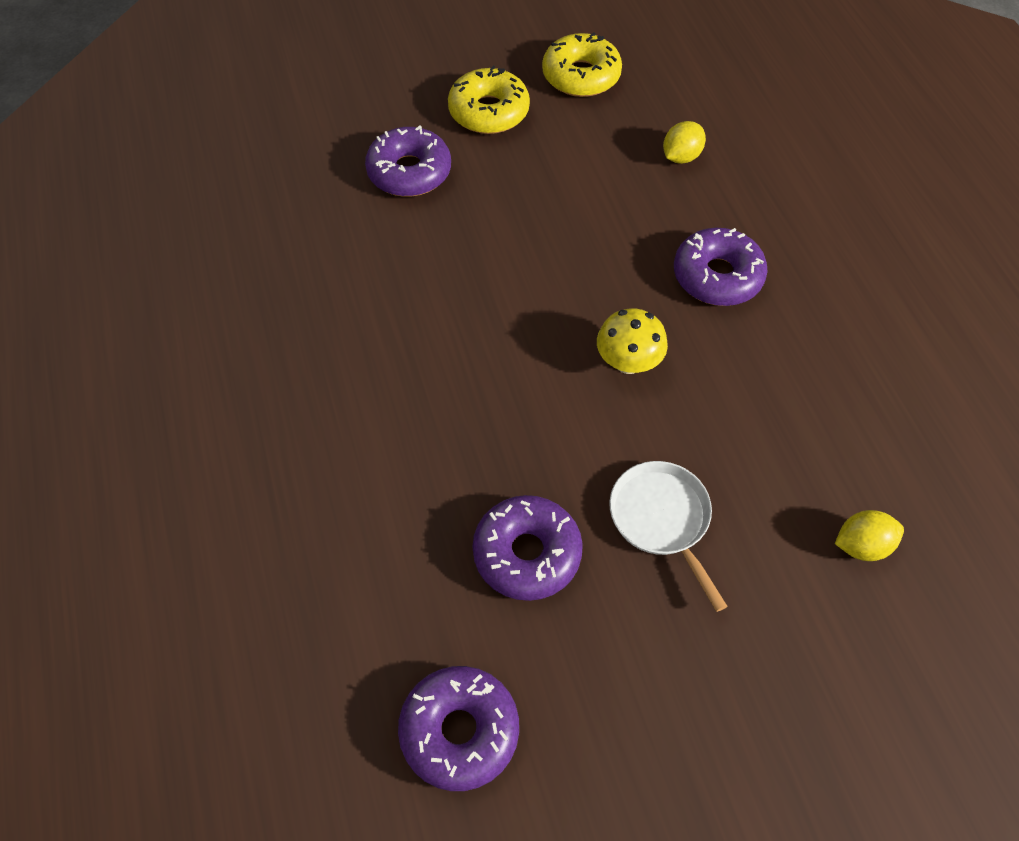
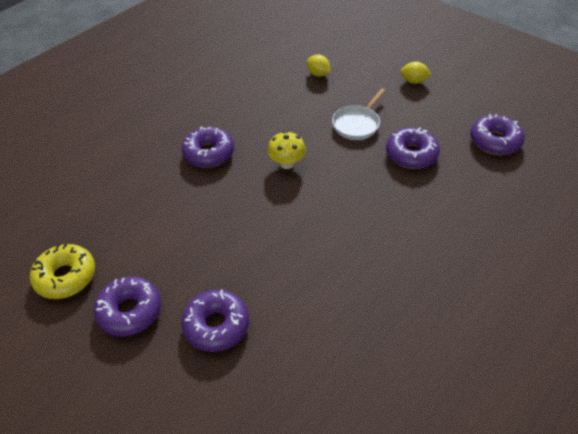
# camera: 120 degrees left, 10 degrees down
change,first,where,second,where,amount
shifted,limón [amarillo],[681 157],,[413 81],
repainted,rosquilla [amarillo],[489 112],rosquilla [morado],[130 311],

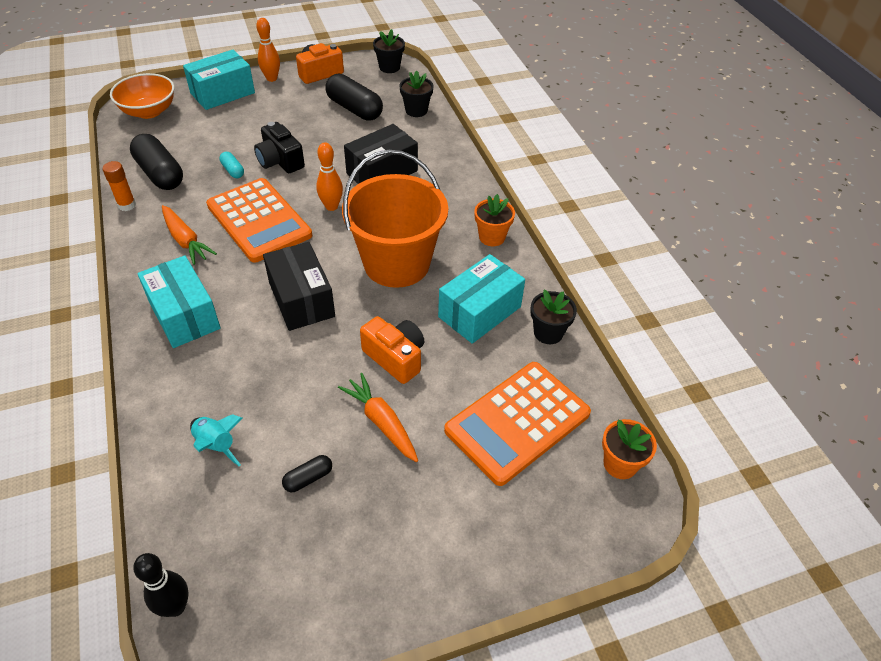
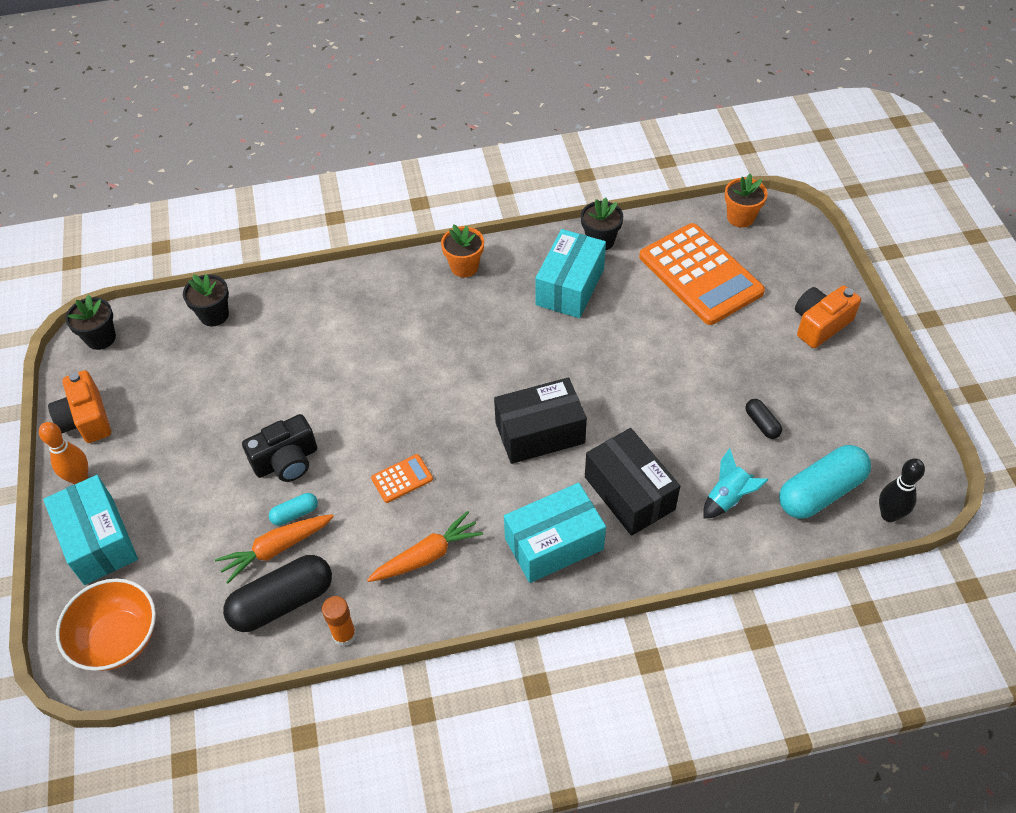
# camera: 80 degrees left, 5 degrees up
change,first,where,second,where,amount
gone,bolo [naranja],[331 206],,,
gone,cápsula [negro],[354 109],,,
gone,balde [naranja],[396 263],,,
new,,,cápsula [turquesa],[820 492],
shifted,zanahoria [naranja],[381 422],,[276 549],
shifted,caja [negro],[382 172],,[629 493],
shifted,cámara [naranja],[395 357],,[820 324],
rotated,caja [turquesa],[480 312],,[570 287],60 degrees clockwise
scaled,calculadora [naranja],[259 220],,[402 479],x0.42

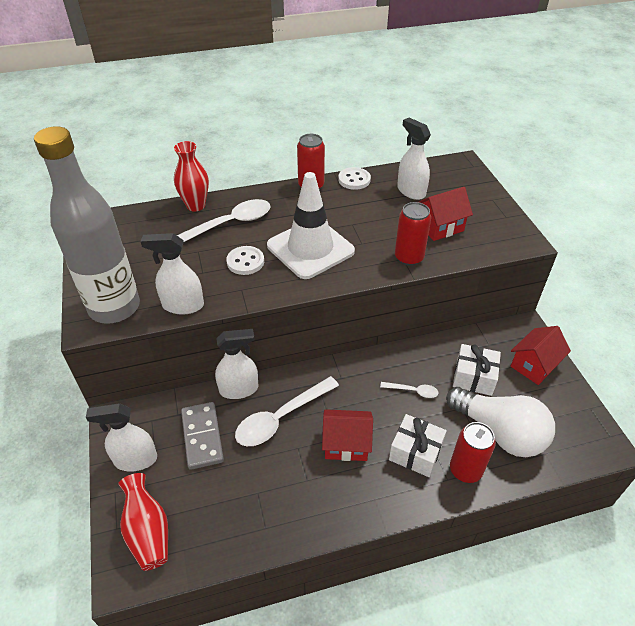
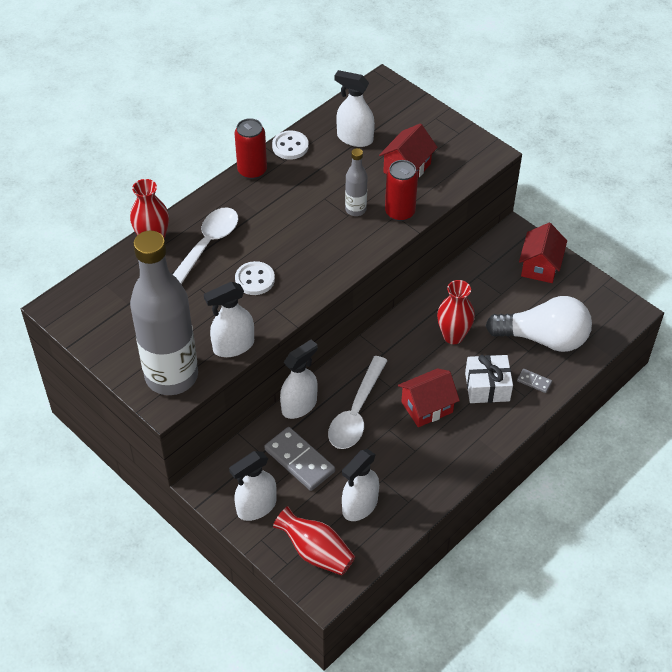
# camera: 30 degrees left, 5 degrees up
change,first,where,second,where,amount
gone,cono de tráfico [blanco],[310 248],,,
gone,regalo [blanco],[474 377],,,
new,,,pulverizador [blanco],[359 506],
new,,,botella [gris],[355 209],
swapped,cuchara [blanco],[413 391],florero [rojo],[453 336],
swapped,lata [rojo],[465 470],ficha de dominó [gris],[534 381],

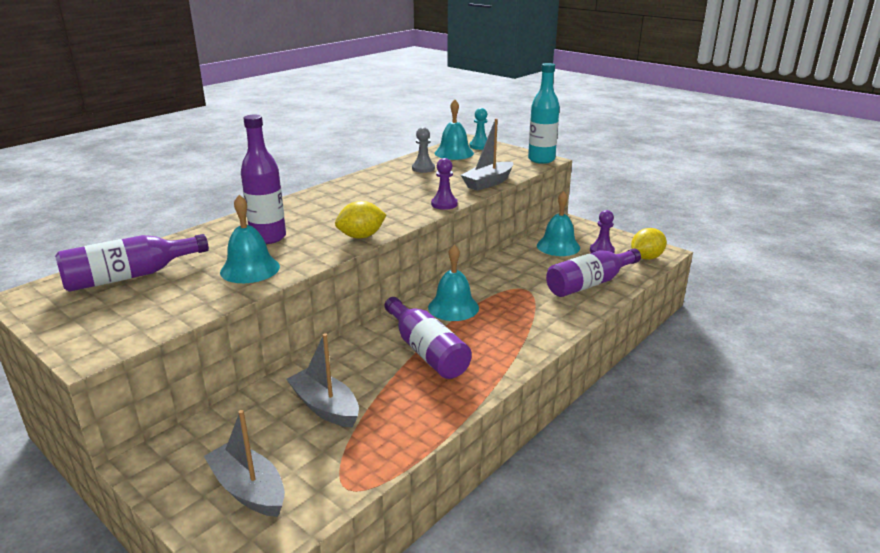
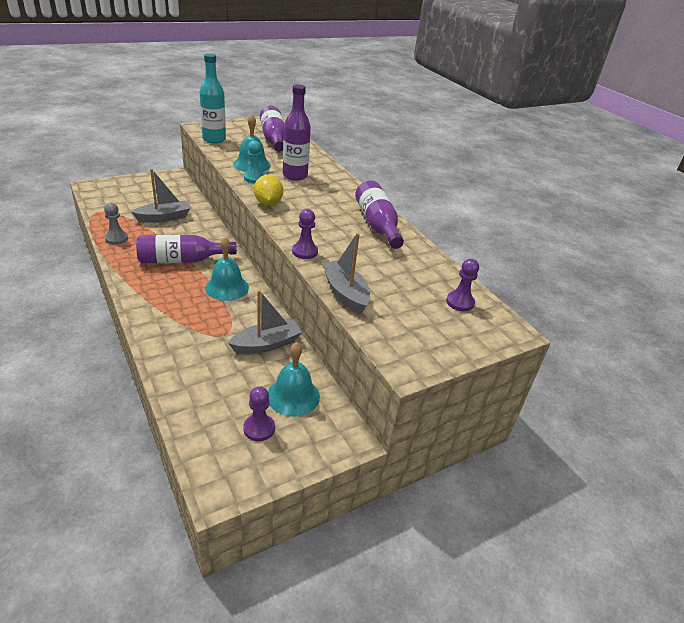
# camera: 105 degrees right, 10 degrees up
change,first,where,second,where,amount
gone,limón [amarillo],[646 257],,,
shifted,barco [gris],[248 489],,[267 344],
shifted,peón [gris],[423 168],,[116 238],
shifted,peón [turquesa],[480 146],,[254 178],
shifted,botella [turquesa],[541 160],,[214 139],
shifted,botella [morado],[589 284],,[377 224],
swapped,campana [turquesa],[454 153],peón [morado],[460 302],

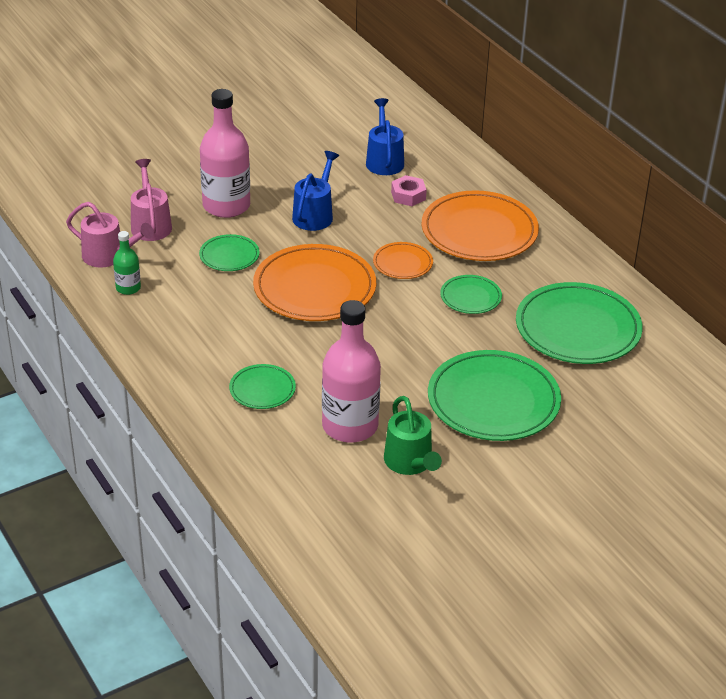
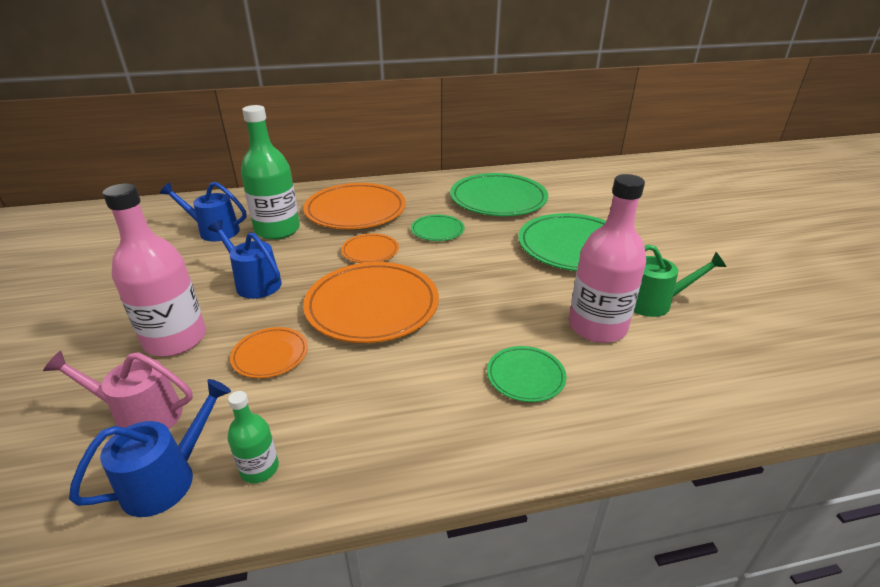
# camera: 70 degrees left, 5 degrees down
change,first,where,second,where,amount
swapped,tuerca [rosa],[408 195],botella [verde],[277 230],
repainted,regadera [rosa],[109 256],regadera [azul],[168 478],
repainted,plato [verde],[229 256],plato [naranja],[270 355],

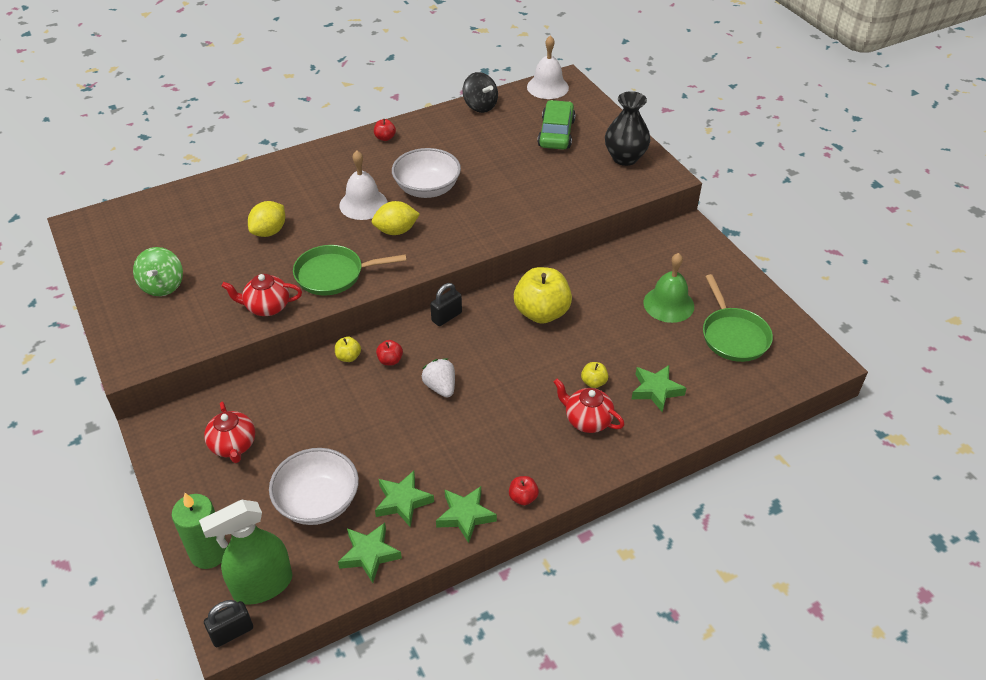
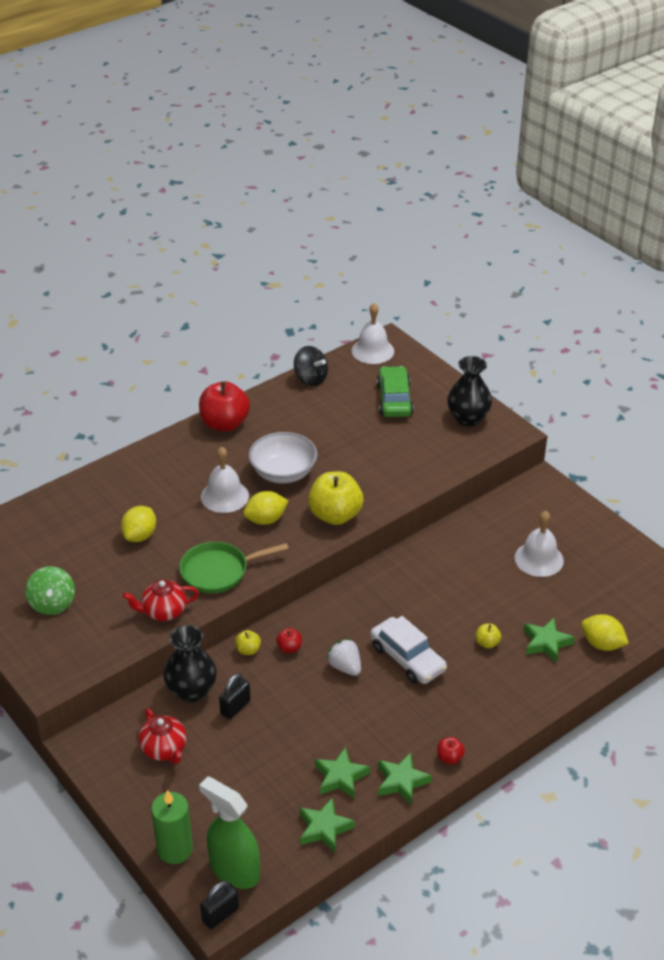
# camera: 10 degrees left, 5 degrees down
change,first,where,second,where,amount
gone,cuenco [blanco],[318 502],,,
gone,tetera [rojo],[587 420],,,
gone,sartén [verde],[733 335],,,
new,,,florero [negro],[191 691],
new,,,coche [blanco],[407 658],
new,,,limón [amarillo],[602 644],
shifted,candado [negro],[446 317],,[235 707],
shifted,manzana [amarillo],[541 313],,[335 515],
repainted,campana [verde],[668 304],campana [blanco],[539 559],
rotated,pulverizador [verde],[262 585],,[234 870],75 degrees clockwise
scaled,manzana [rojo],[385 138],,[224 424],x2.27

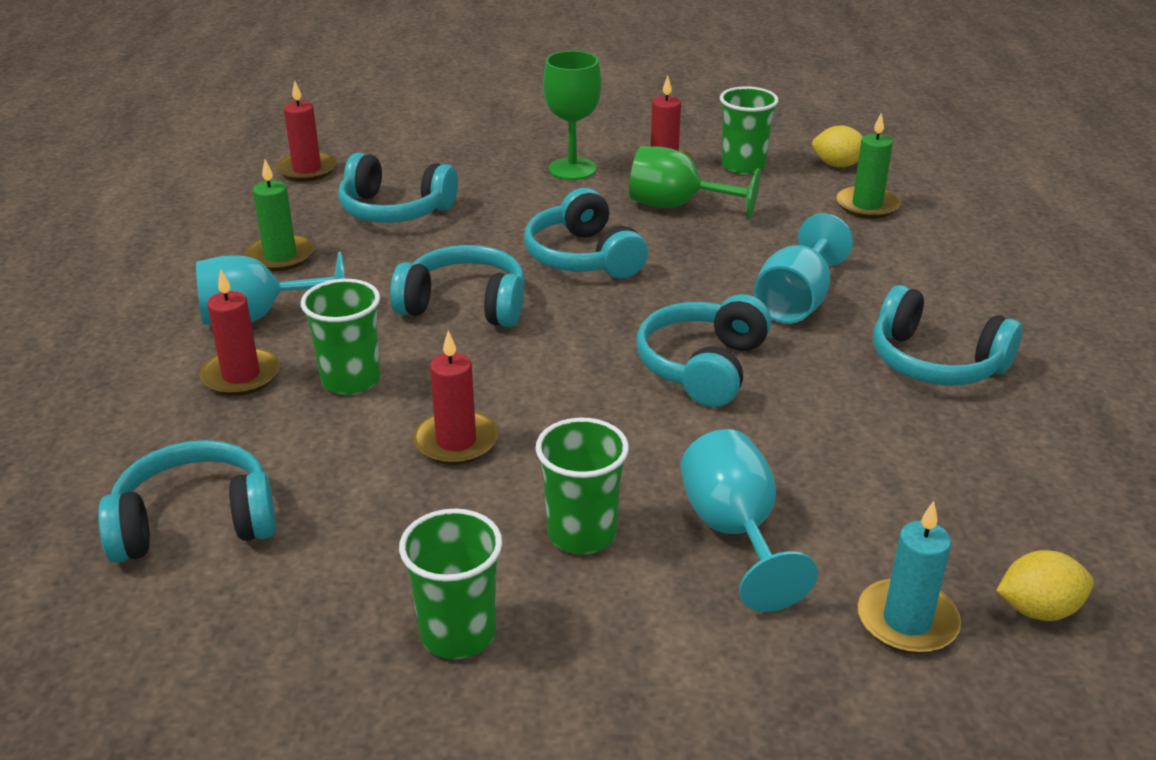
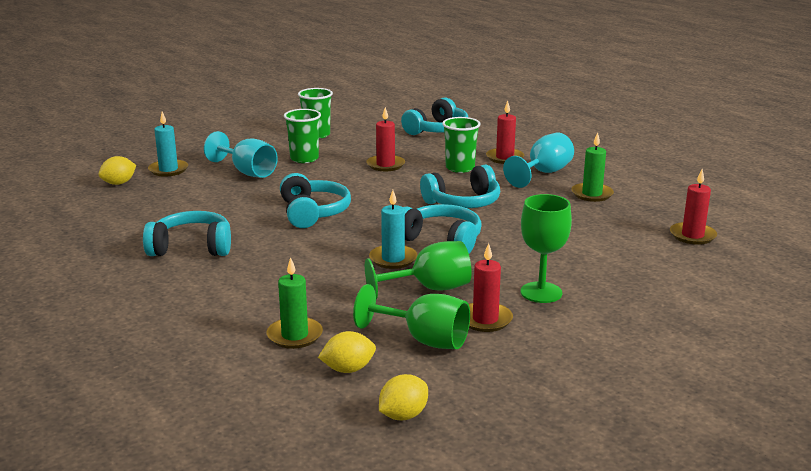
# camera: 145 degrees right, 10 degrees down
change,first,where,second,where,amount
gone,auriculares [turquesa],[395 210],,,
gone,copa [turquesa],[796 302],,,
new,,,vela [turquesa],[393 259],
new,,,limón [amarillo],[403 415],
swapped,vaso [verde],[743 166],copa [verde],[424 340],

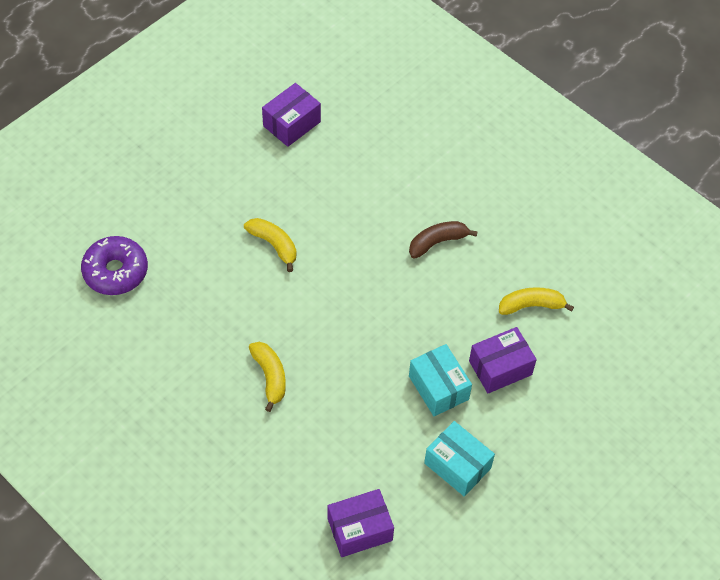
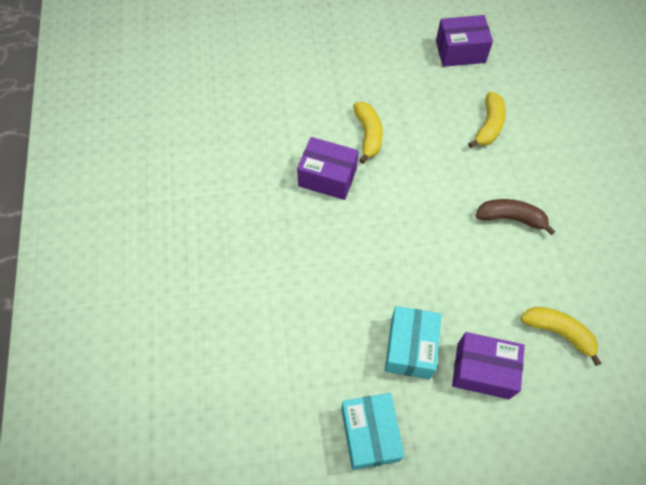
# camera: 40 degrees right, 5 degrees up
change,first,where,second,where,amount
gone,rosquilla [morado],[116 271],,,
shifted,plátano [amarillo],[270 376],,[488 126],
shifted,caja [morado],[360 529],,[327 177],

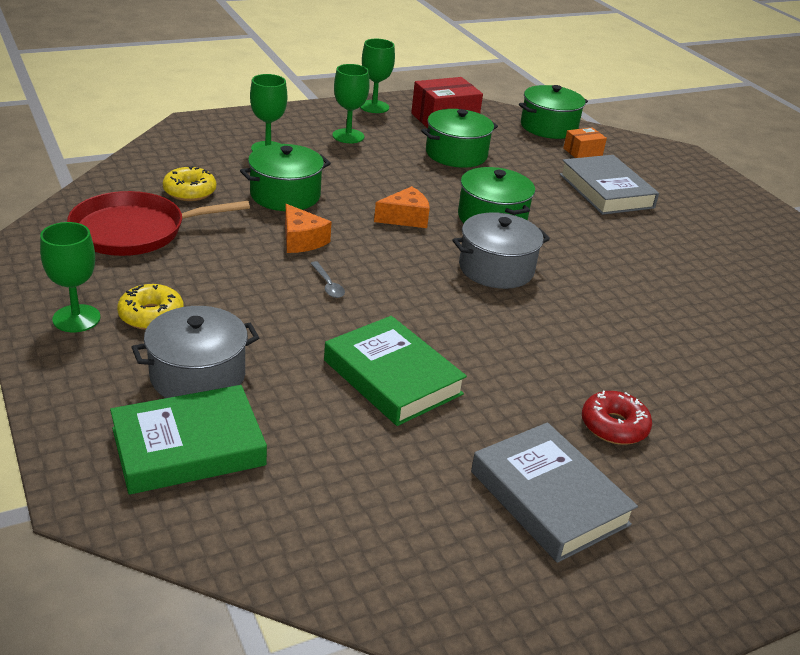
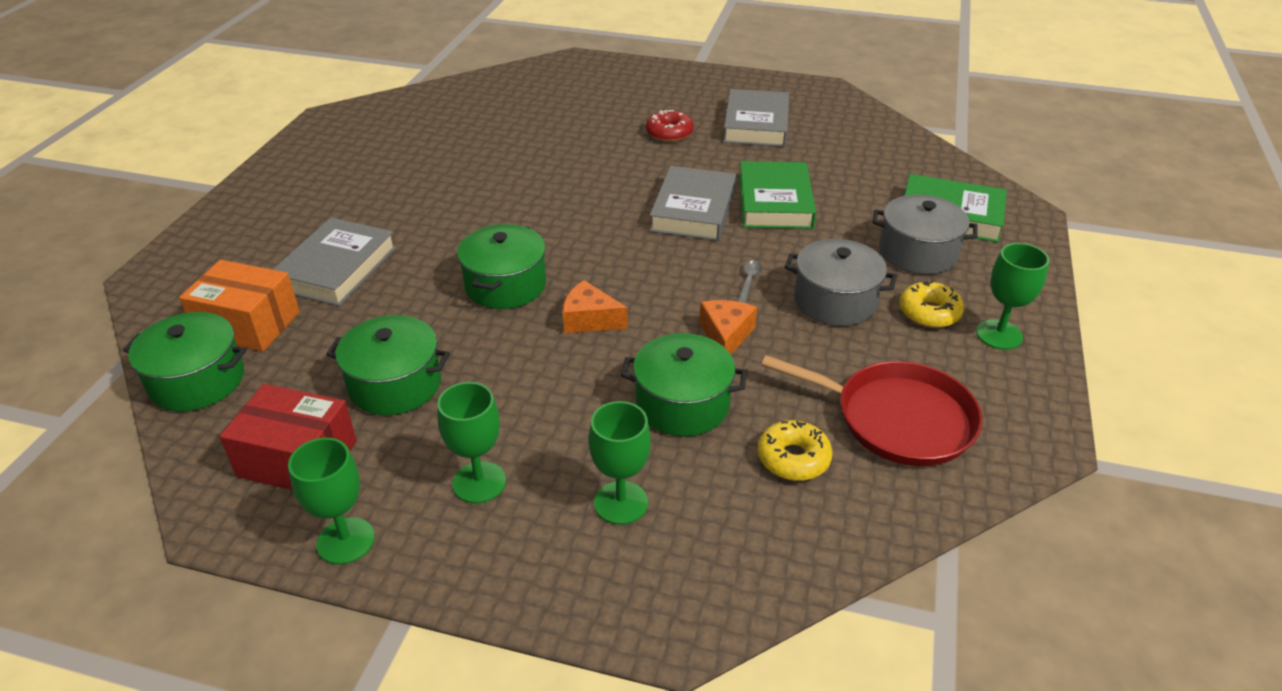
# camera: 135 degrees left, 5 degrees up
change,first,where,second,where,amount
new,,,libro [gris],[693 210],
shifted,olla [gris],[496 269],,[835 301],
scaled,caja [naranja],[582 152],,[248 324],x1.79

